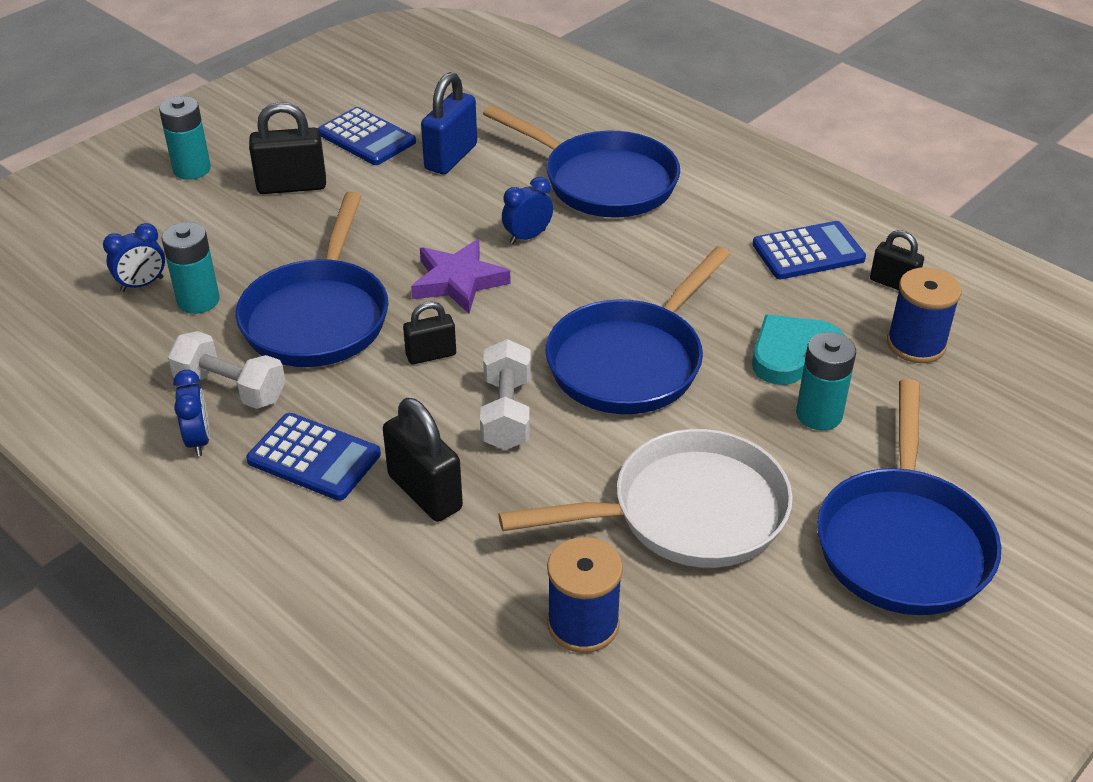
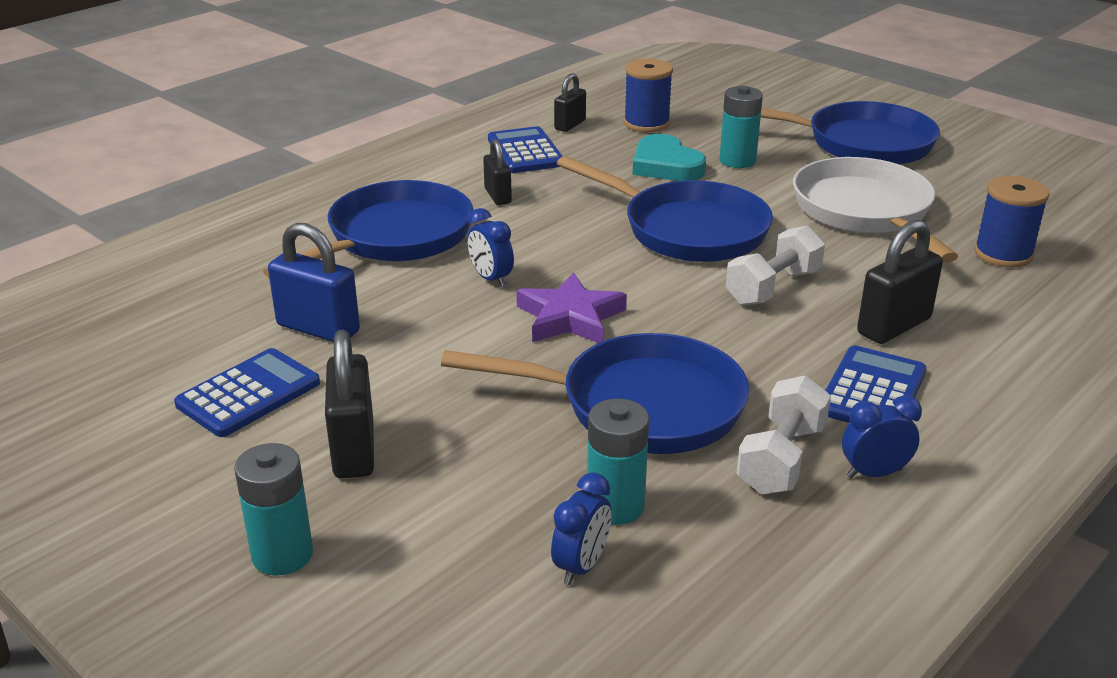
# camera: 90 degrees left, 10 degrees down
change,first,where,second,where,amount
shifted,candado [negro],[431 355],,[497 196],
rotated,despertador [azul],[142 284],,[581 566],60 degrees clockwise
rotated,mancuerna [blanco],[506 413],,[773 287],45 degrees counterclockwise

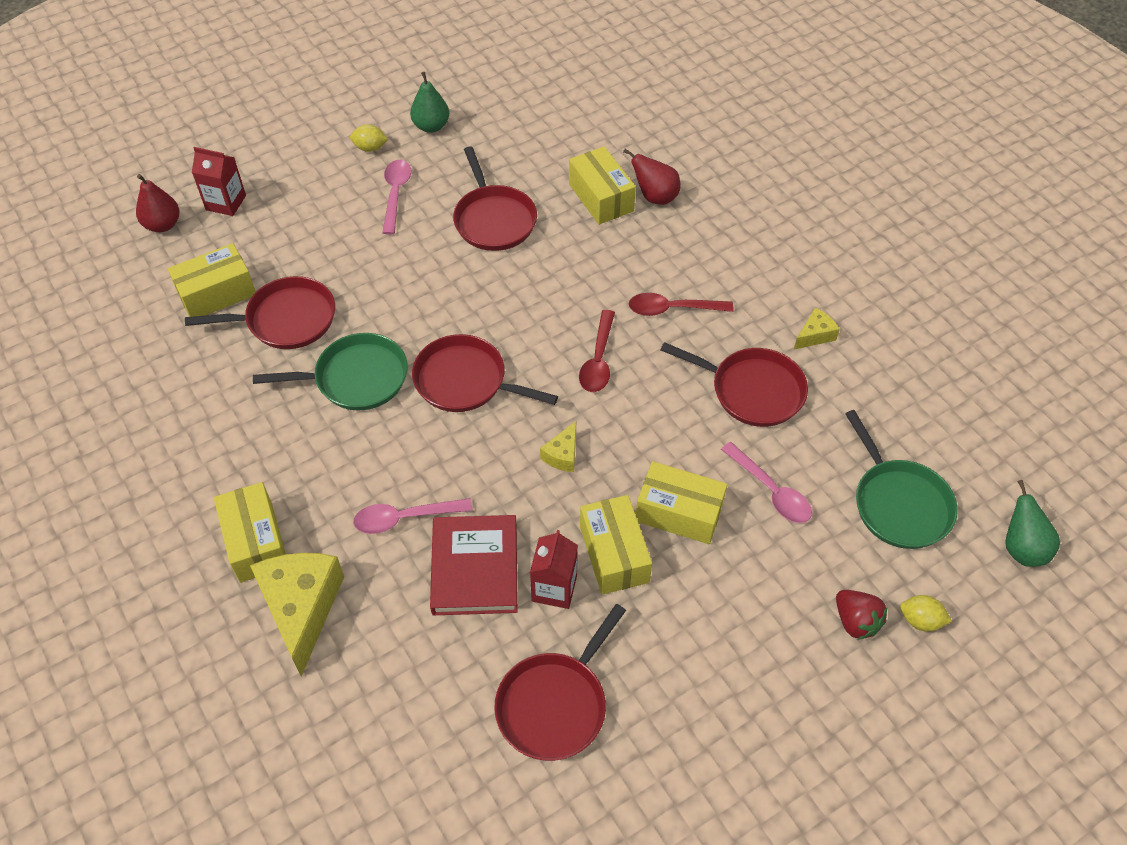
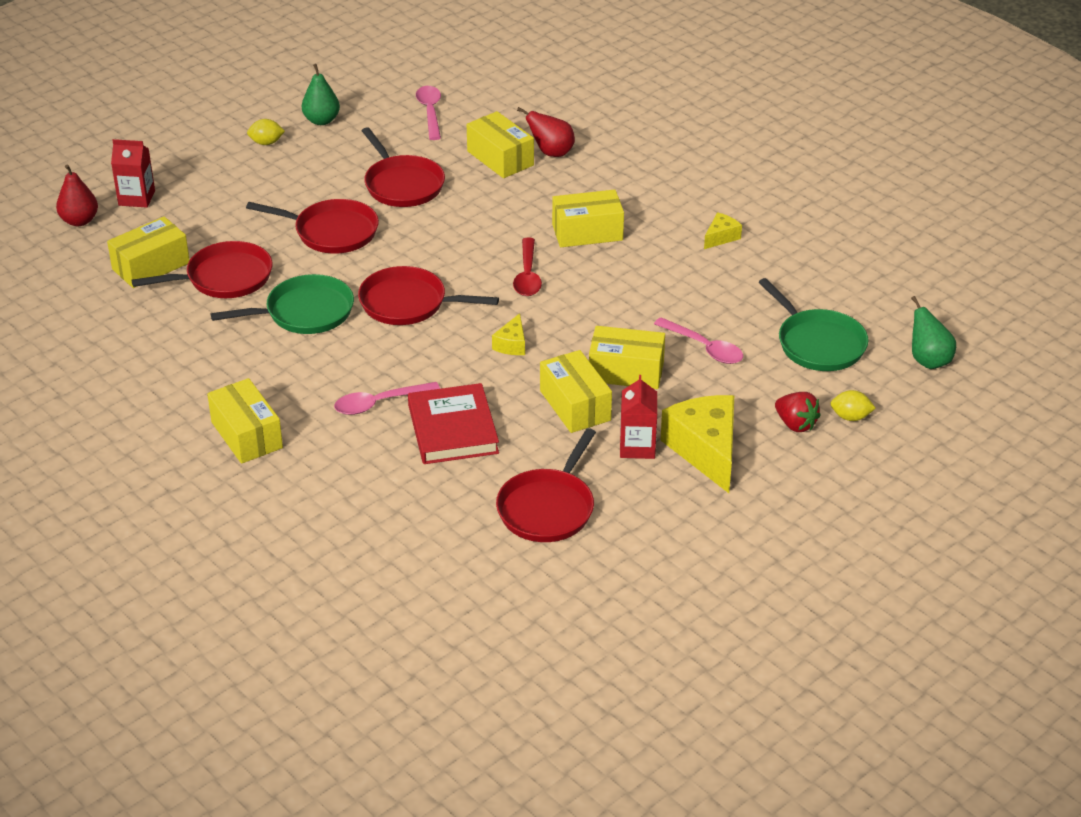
# camera: 10 degrees left, 15 degrees down
change,first,where,second,where,amount
shifted,queso [amarillo],[301 608],,[705 450],
shifted,cuchara [rosa],[395 194],,[430 112],
shifted,cartón de leche [rojo],[554 588],,[637 447],
shifted,sartén [rojo],[752 390],,[332 232],
swapped,cuchara [rojo],[672 309],caja [amarillo],[587 232],

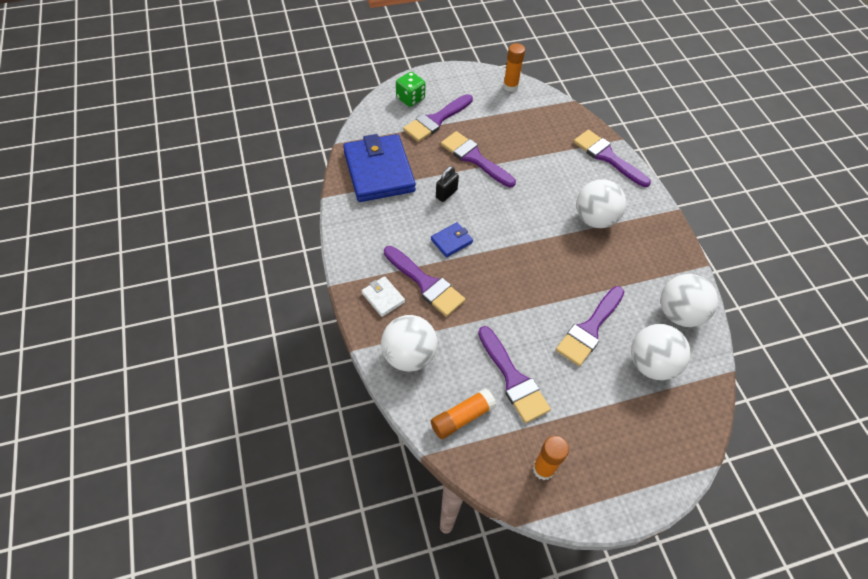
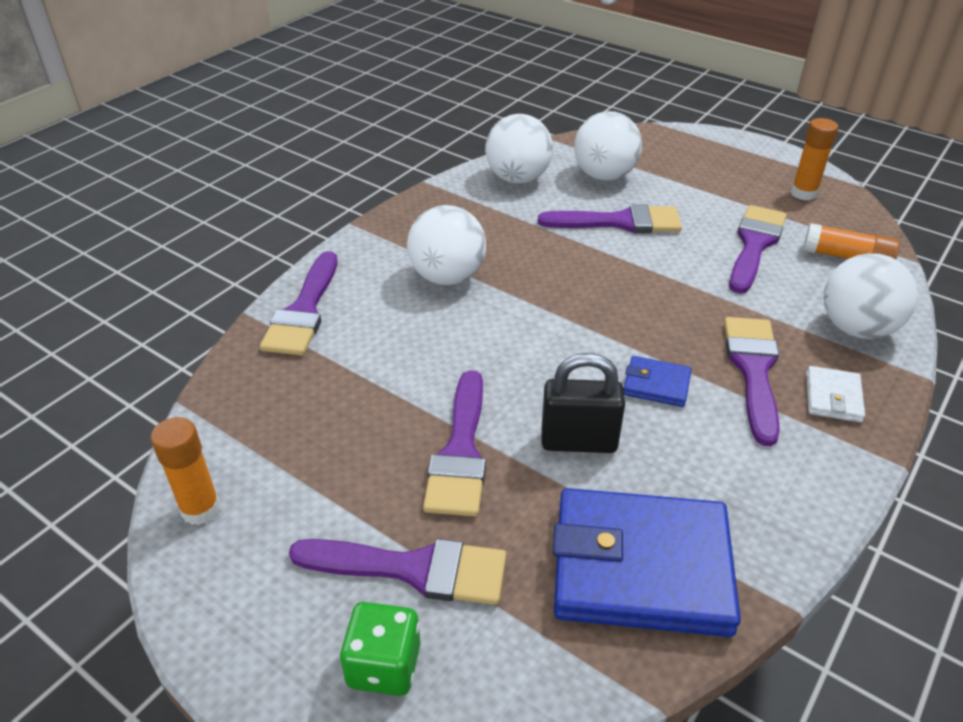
# camera: 125 degrees left, 15 degrees down
change,first,where,second,where,amount
rotated,cartera [azul],[379 171],,[641 567],60 degrees clockwise
scaled,candado [negro],[446 194],,[578 441],x1.53

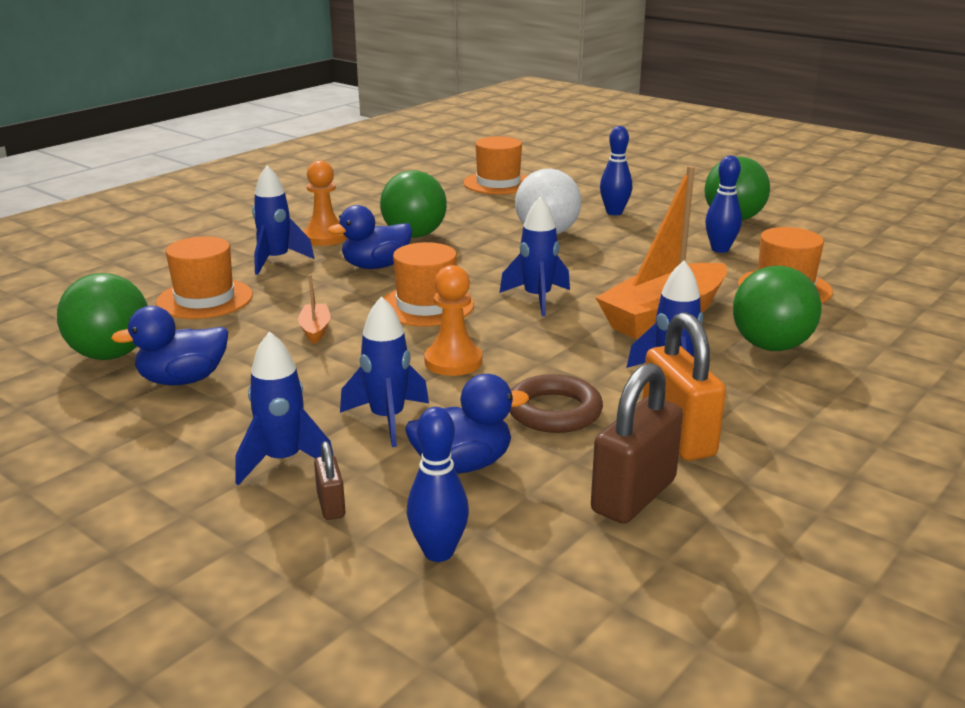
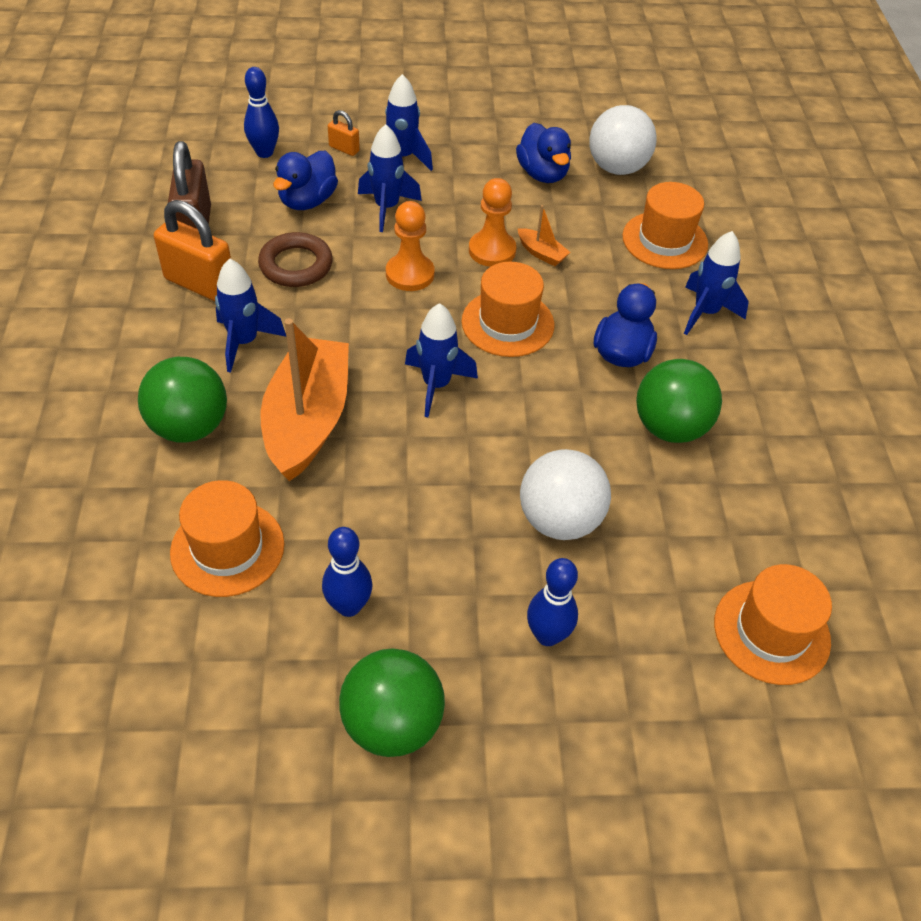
# camera: 135 degrees right, 25 degrees up
change,first,where,second,where,amount
shifted,peón [naranja],[325 237],,[492 250],
repainted,pelota [verde],[111 355],pelota [blanco],[617 168],
repainted,candado [marrón],[331 505],candado [naranja],[344 149],
rotated,pato [azul],[183 380],,[542 174],135 degrees clockwise

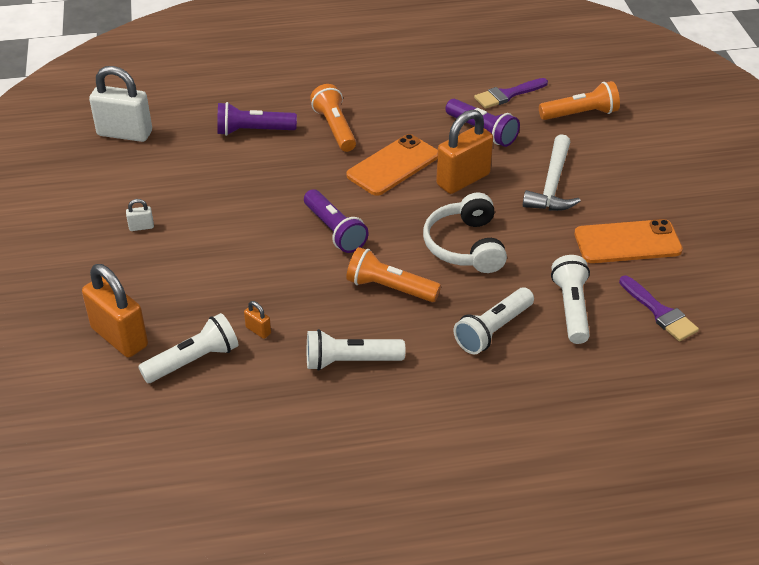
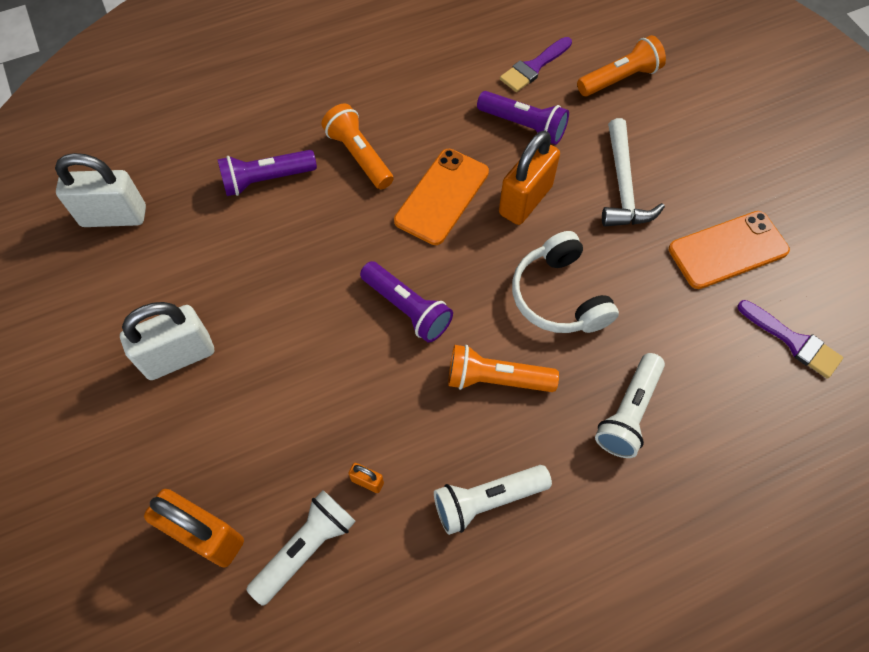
# camera: 15 degrees left, 20 degrees up
change,first,where,second,where,amount
gone,lámpara de mano [blanco],[571 308],,,
scaled,candado [blanco],[141 227],,[179 356],x2.38

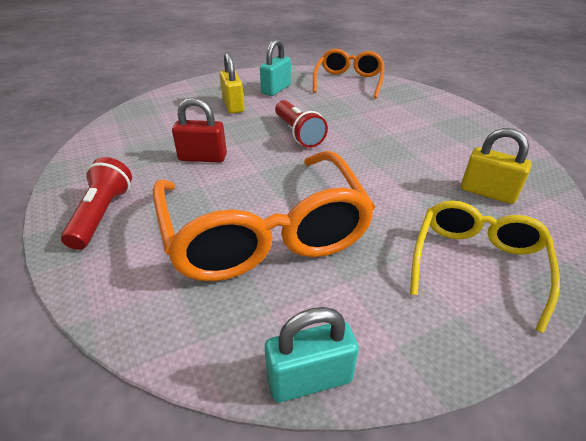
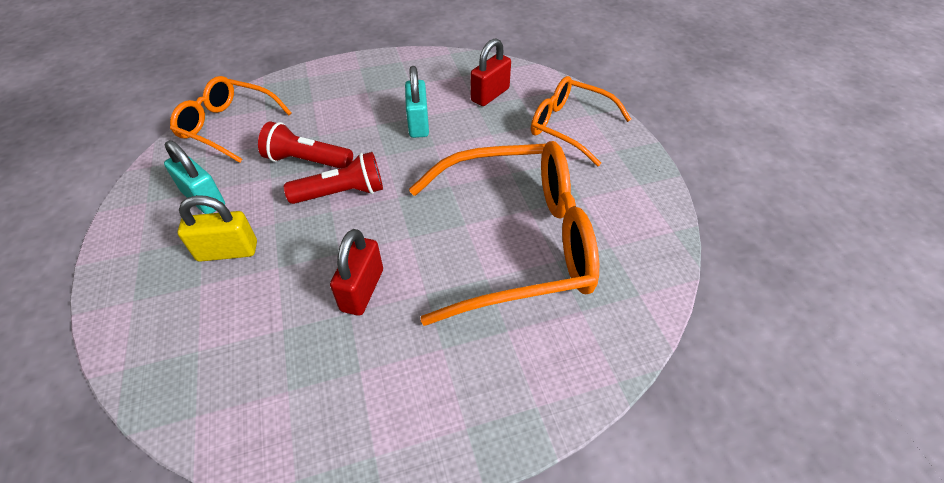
# camera: 80 degrees left, 10 degrees up
change,first,where,second,where,amount
shifted,lámpara de mano [rojo],[102 214],,[307 161],
shifted,candado [turquesa],[309 379],,[418 124],
repainted,gafas [amarillo],[476 265],gafas [naranja],[570 127],
repainted,candado [amarillo],[487 192],candado [rojo],[490 95],

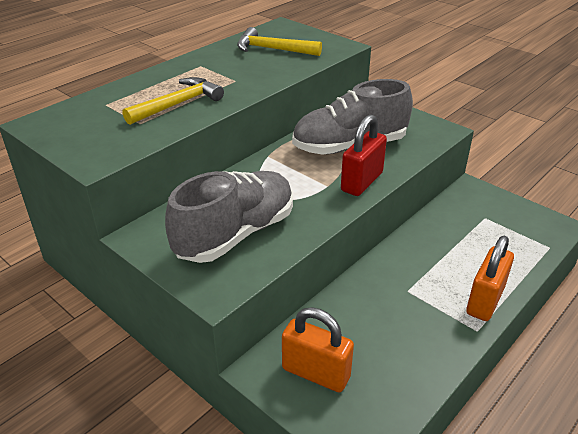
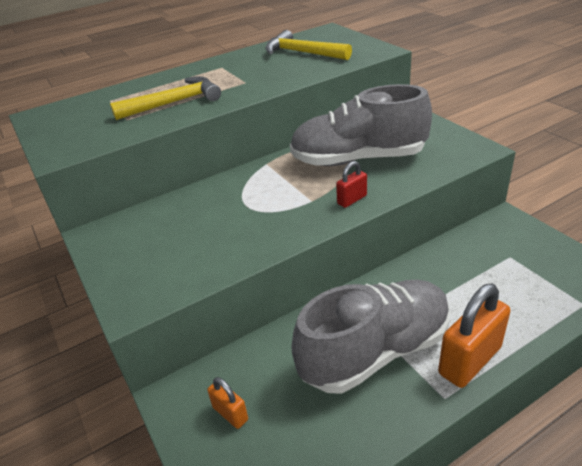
# camera: 20 degrees right, 0 degrees up
change,first,where,second,where,amount
shifted,zapato [gris],[236 234],,[375 351],
scaled,candado [naranja],[316 373],,[230 413],x0.52
scaled,candado [rojo],[362 182],,[352 200],x0.52

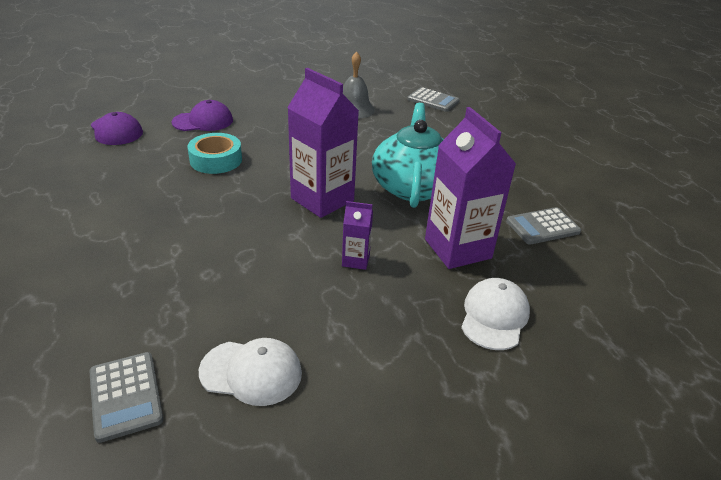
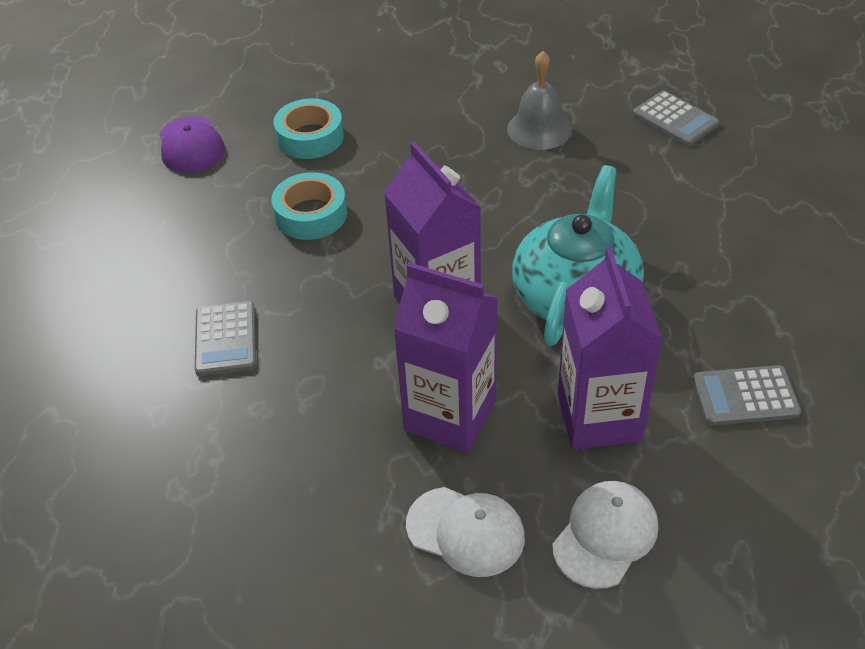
# camera: 20 degrees right, 10 degrees up
change,first,where,second,where,amount
shifted,calculadora [gris],[125 396],,[225 339],
shifted,gorra [blanco],[251 372],,[466 531],
swapped,gorra [morado],[203 121],cinta adhesiva [turquesa],[310 137],
scaled,cartón de leche [morado],[356 260],,[450 415],x2.12

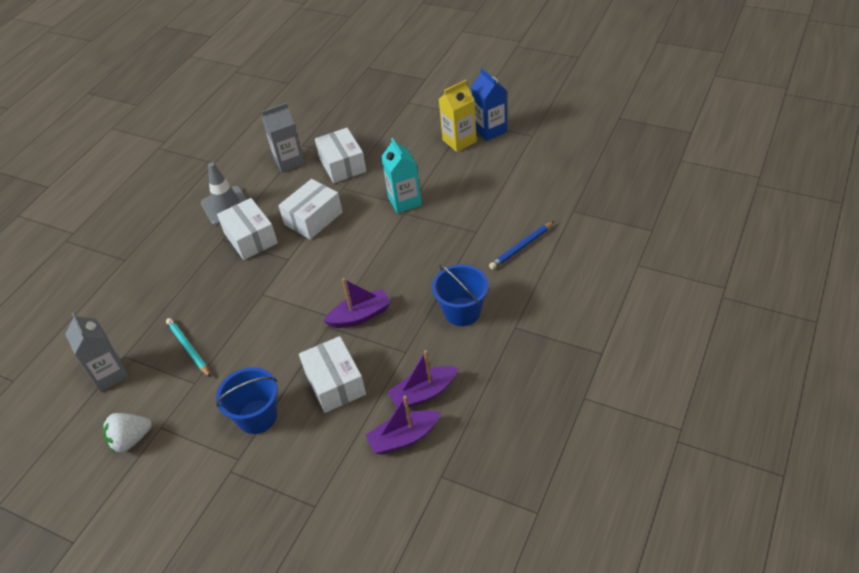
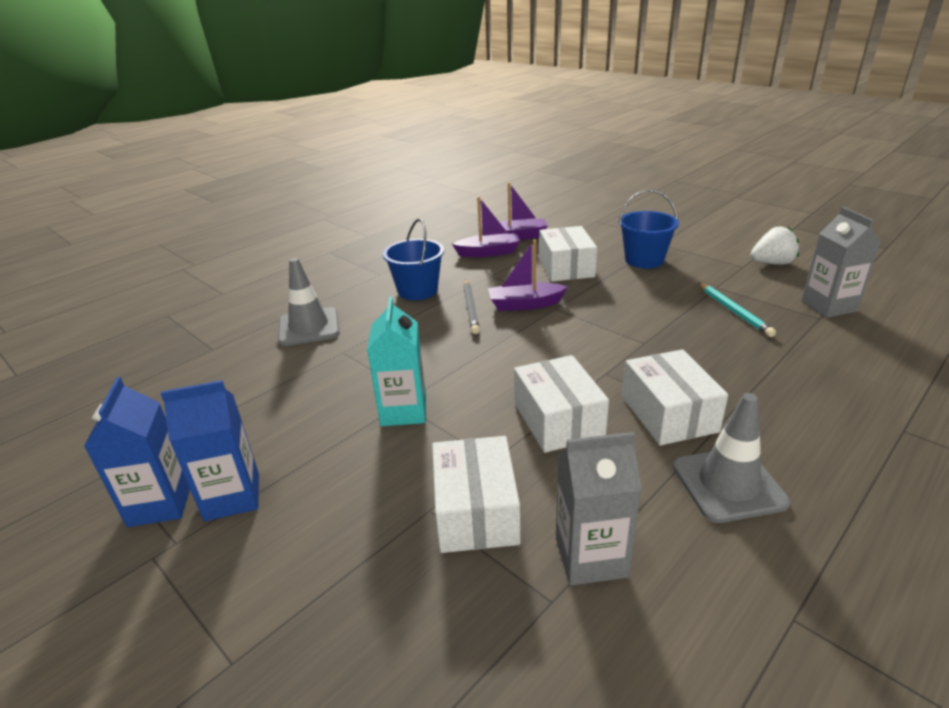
# camera: 165 degrees left, 15 degrees down
change,first,where,second,where,amount
new,,,lápiz [gris],[470 308],
swapped,lápiz [azul],[521 247],cono de tráfico [gris],[309 327],
repainted,cartón de leche [amarillo],[459 141],cartón de leche [azul],[232 497],
rotated,caja [blanco],[313 218],,[558 420],75 degrees counterclockwise

